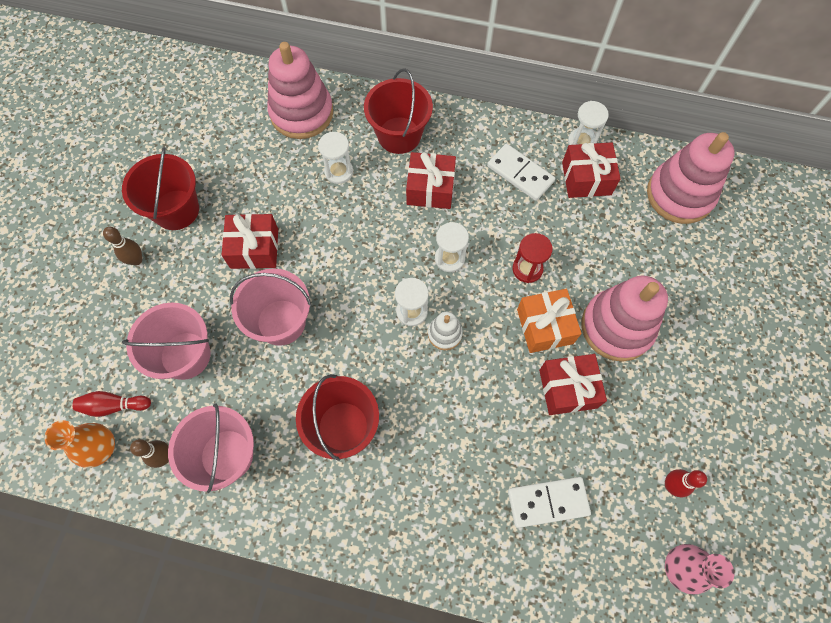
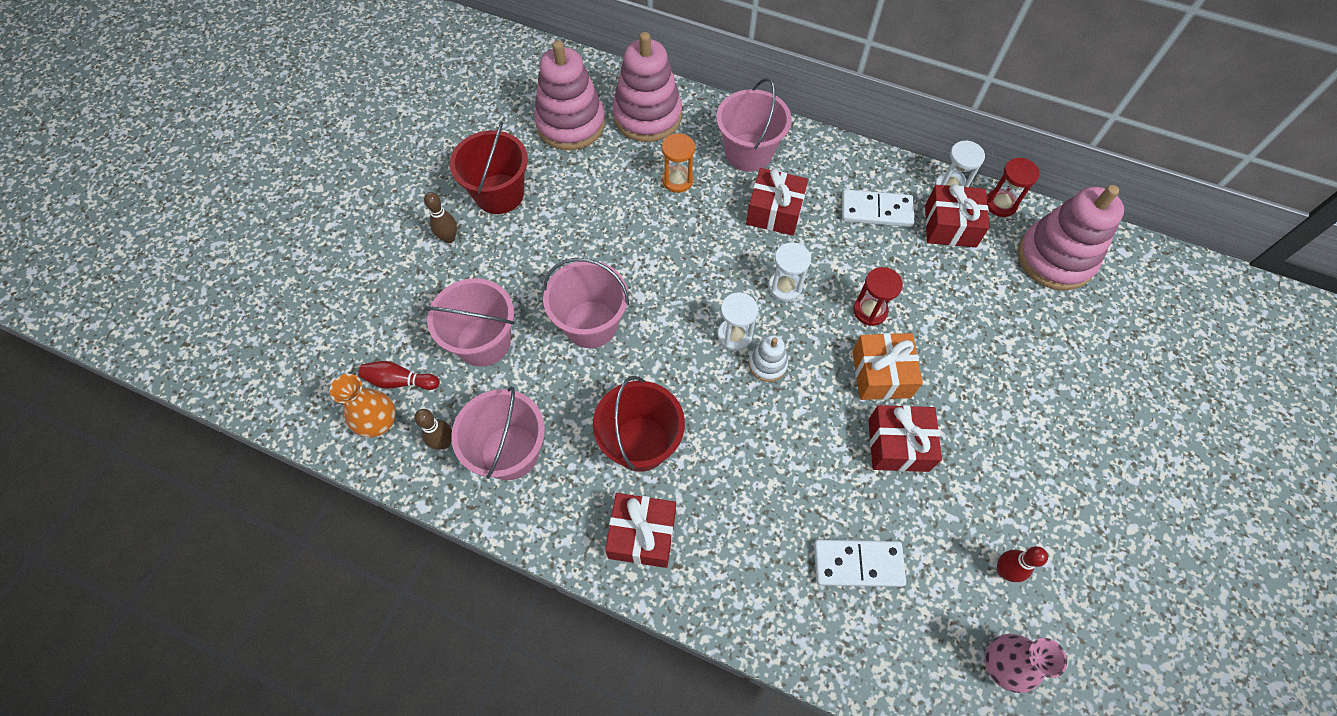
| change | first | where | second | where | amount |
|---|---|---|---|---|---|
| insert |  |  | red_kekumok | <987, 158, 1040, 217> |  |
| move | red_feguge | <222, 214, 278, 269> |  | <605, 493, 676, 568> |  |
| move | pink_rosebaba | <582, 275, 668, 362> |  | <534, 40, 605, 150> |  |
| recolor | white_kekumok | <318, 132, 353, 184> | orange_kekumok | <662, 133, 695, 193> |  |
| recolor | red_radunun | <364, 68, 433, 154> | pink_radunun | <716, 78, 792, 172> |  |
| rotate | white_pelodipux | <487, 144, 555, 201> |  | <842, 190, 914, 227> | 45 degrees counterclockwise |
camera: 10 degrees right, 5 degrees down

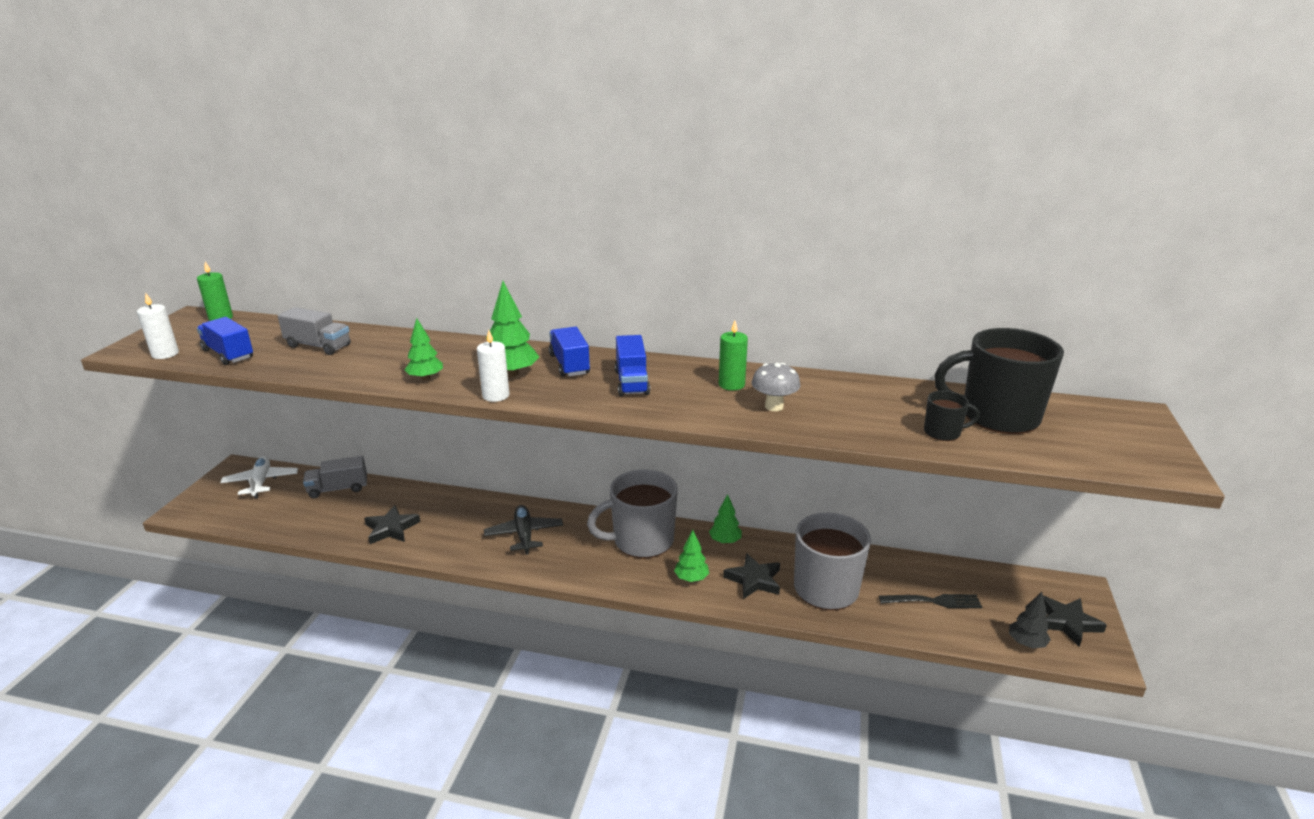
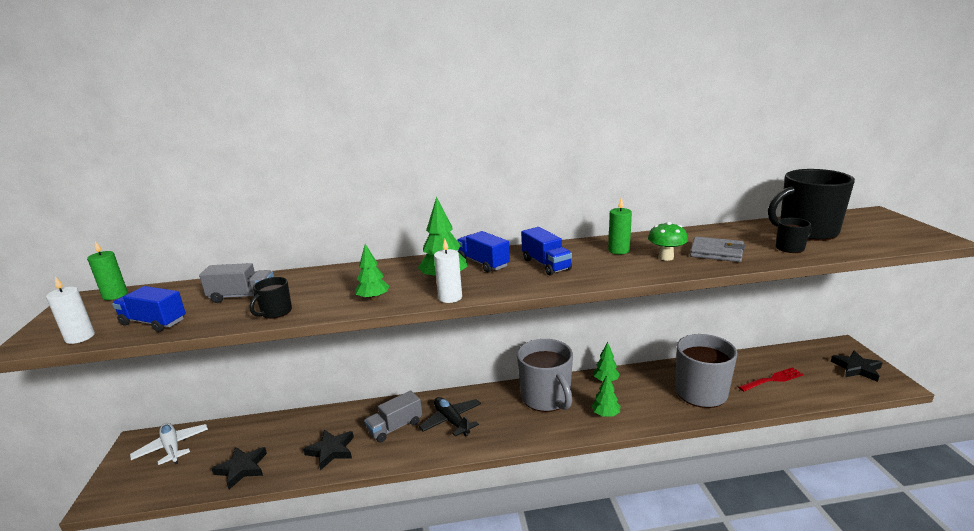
| change | first | where | second | where | amount |
|---|---|---|---|---|---|
| delete | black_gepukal | <1009, 592, 1051, 648> |  |  |  |
| insert |  |  | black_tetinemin | <250, 277, 292, 319> |  |
| insert |  |  | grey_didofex | <690, 236, 745, 262> |  |
| move | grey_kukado | <303, 456, 367, 499> |  | <364, 390, 422, 443> |  |
| move | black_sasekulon | <723, 553, 780, 599> |  | <211, 447, 267, 489> |  |
| recolor | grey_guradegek | <752, 363, 801, 411> | green_guradegek | <648, 222, 688, 261> |  |
| recolor | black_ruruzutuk | <879, 594, 982, 608> | red_ruruzutuk | <738, 367, 804, 392> |  |
| rotate | grey_tetinemin | <587, 470, 678, 558> |  | <517, 339, 573, 412> | 75 degrees counterclockwise |
camera: 20 degrees left, 5 degrees down

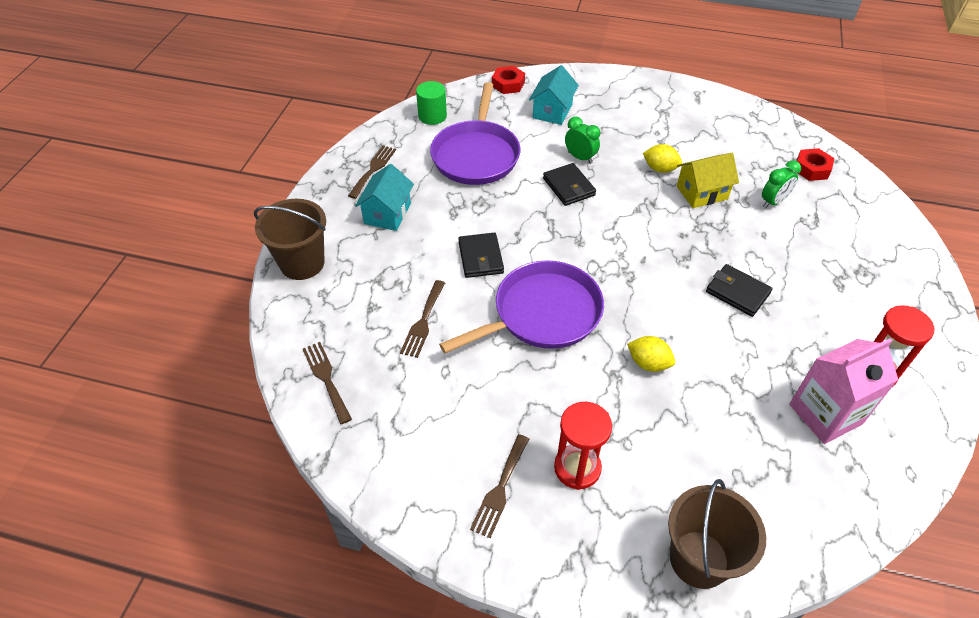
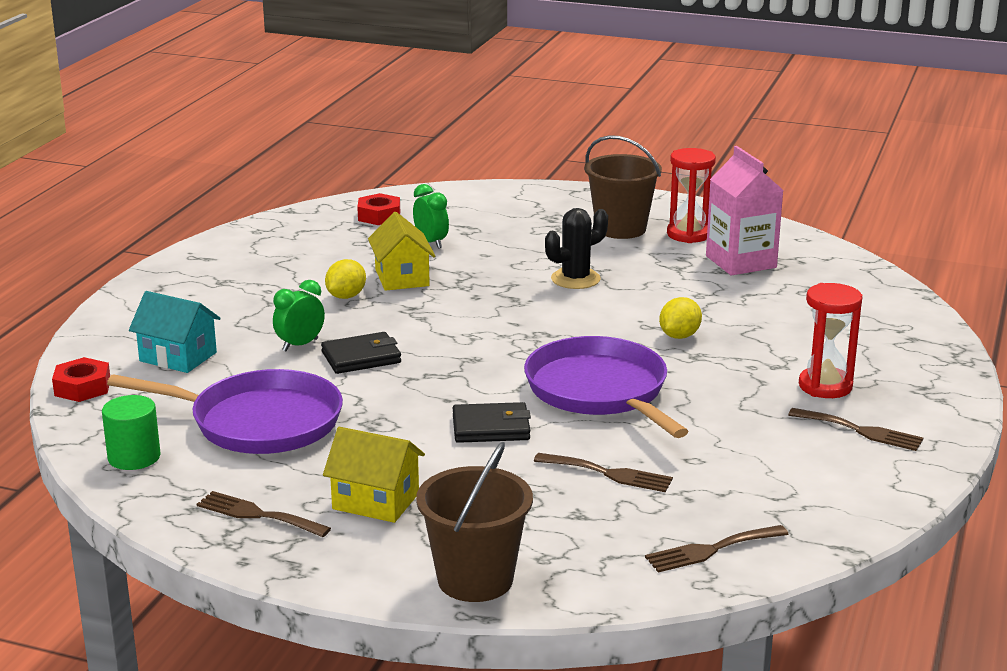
| change | first | where | second | where | amount |
|---|---|---|---|---|---|
| move | brown_radunun | <668, 479, 766, 589> |  | <584, 135, 662, 239> |  |
| replace | black_didofex | <706, 264, 773, 317> | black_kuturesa | <545, 208, 608, 289> |  |
| recolor | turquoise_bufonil | <355, 164, 414, 231> | yellow_bufonil | <323, 427, 425, 523> |  |
camera: 85 degrees left, 25 degrees down

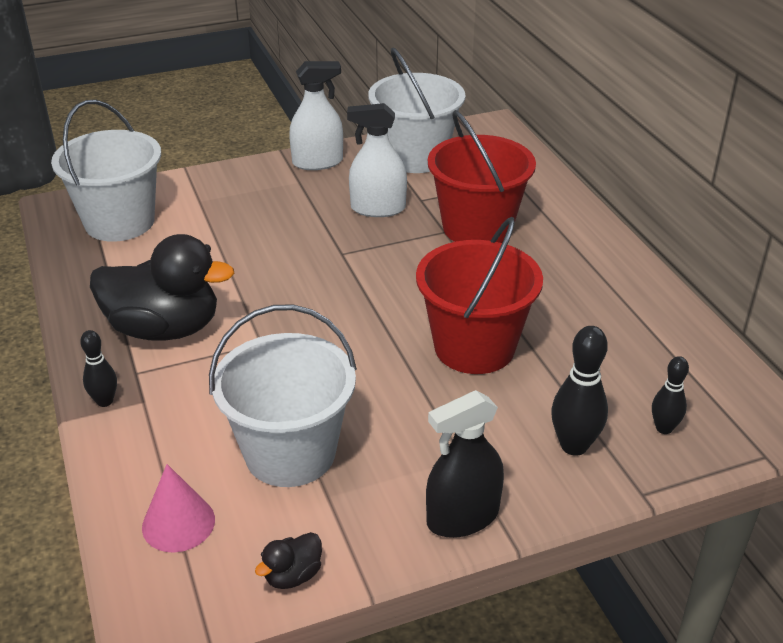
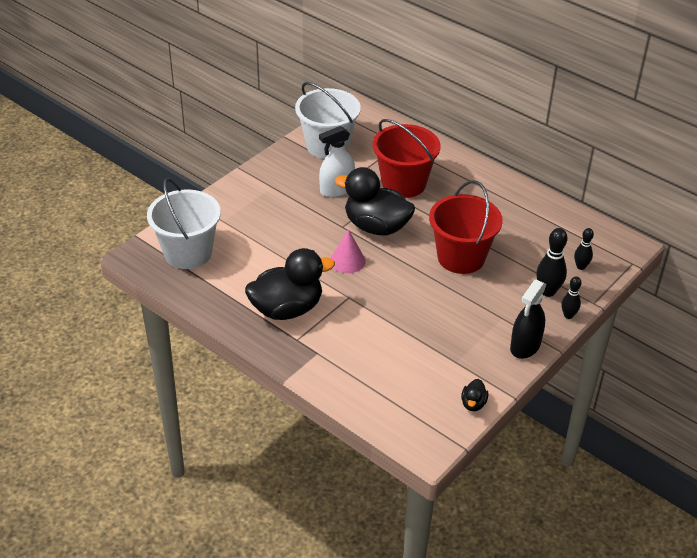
| change | first | where | second | where | amount |
|---|---|---|---|---|---|
| delete | white_radunun | <209, 304, 357, 487> |  |  |  |
| delete | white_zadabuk | <289, 61, 343, 170> |  |  |  |
| insert |  |  | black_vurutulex | <334, 167, 415, 236> |  |
| move | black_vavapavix | <80, 330, 117, 407> |  | <561, 276, 582, 319> |  |
| move | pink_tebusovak | <142, 464, 215, 553> |  | <331, 229, 366, 273> |  |
camera: 30 degrees left, 5 degrees up

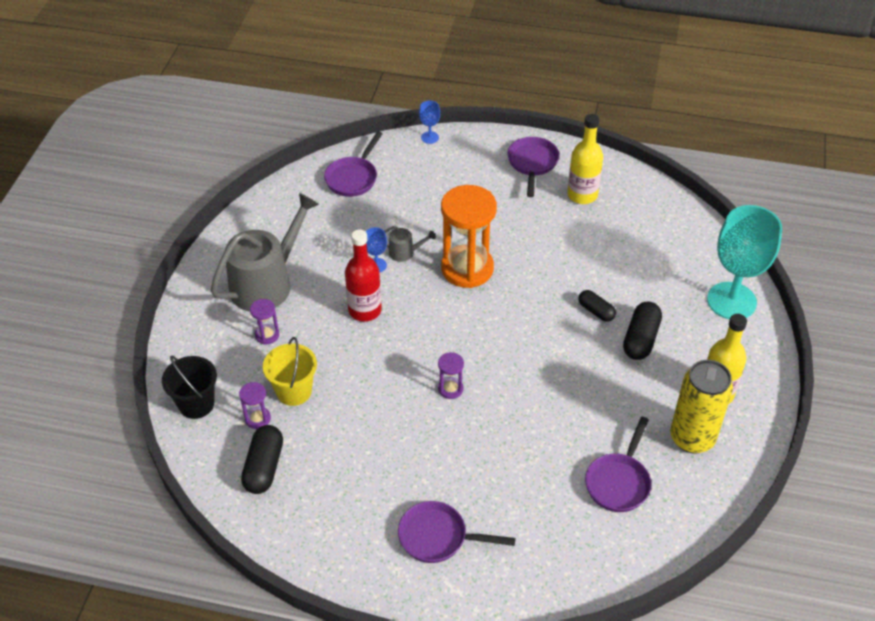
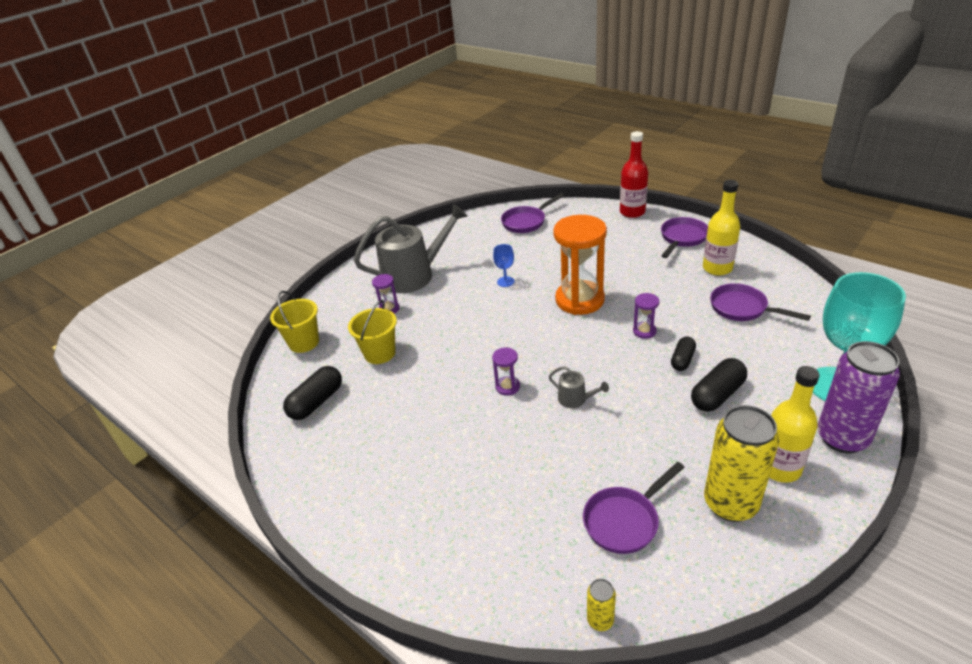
| change | first | where | second | where | amount |
|---|---|---|---|---|---|
| delete | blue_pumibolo | <419, 100, 440, 144> |  |  |  |
| insert |  |  | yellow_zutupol | <587, 579, 616, 631> |  |
| insert |  |  | purple_zutupol | <818, 341, 900, 453> |  |
| move | purple_kekumok | <239, 382, 271, 429> |  | <633, 293, 659, 339> |  |
| move | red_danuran | <345, 229, 382, 322> |  | <620, 131, 648, 218> |  |
| move | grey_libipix | <385, 226, 436, 262> |  | <549, 366, 609, 408> |  |
| move | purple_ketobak | <398, 501, 516, 563> |  | <710, 283, 811, 321> |  |
| recolor | black_radunun | <162, 356, 217, 419> | yellow_radunun | <270, 291, 319, 353> |  |
| rotate | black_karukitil | <578, 290, 616, 322> |  | <671, 336, 696, 371> | 45 degrees clockwise |
camera: 30 degrees right, 10 degrees down

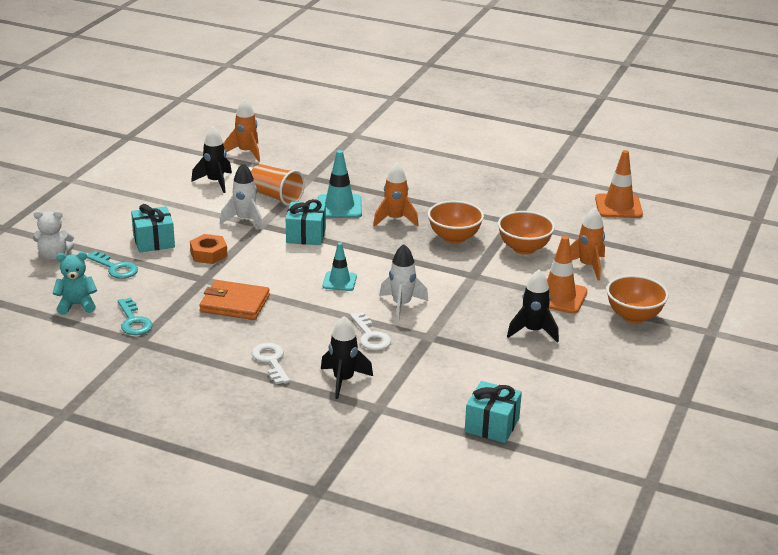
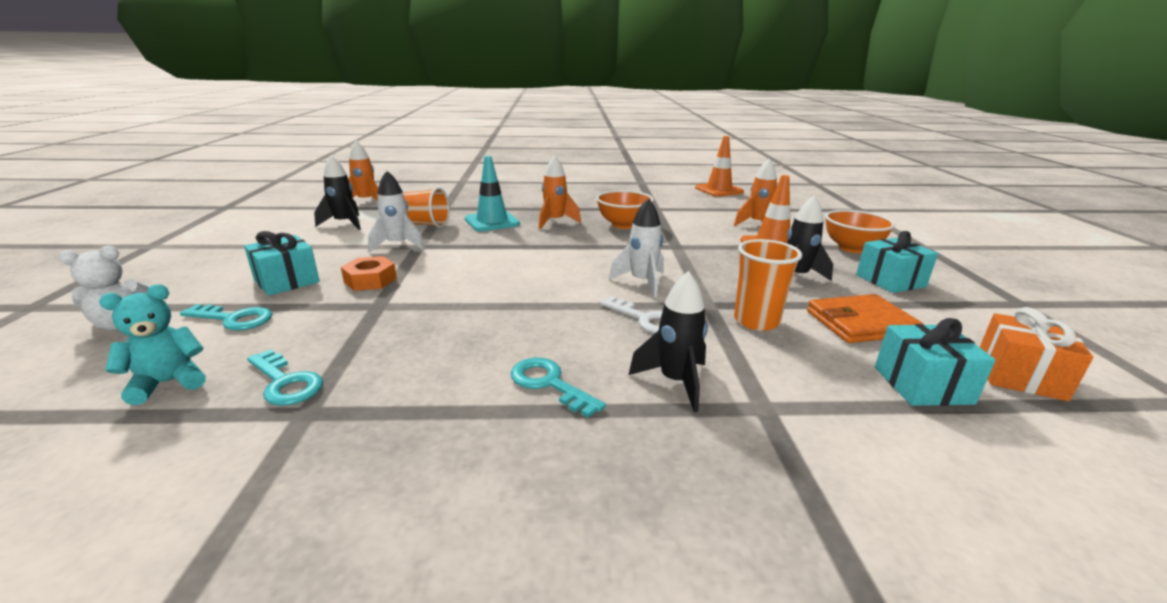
| change | first | where | second | where | amount |
|---|---|---|---|---|---|
| delete | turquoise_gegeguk | <322, 242, 357, 291> |  |  |  |
| delete | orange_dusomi | <498, 211, 555, 255> |  |  |  |
| insert |  |  | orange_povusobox | <734, 239, 802, 331> |  |
| insert |  |  | orange_feguge | <980, 307, 1093, 401> |  |
| move | orange_didofex | <199, 280, 270, 320> |  | <807, 294, 924, 343> |  |
| move | turquoise_feguge | <286, 199, 326, 245> |  | <856, 231, 938, 293> |  |
| recolor | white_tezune | <252, 343, 290, 384> | turquoise_tezune | <511, 358, 606, 418> |  |
camera: 25 degrees left, 5 degrees down

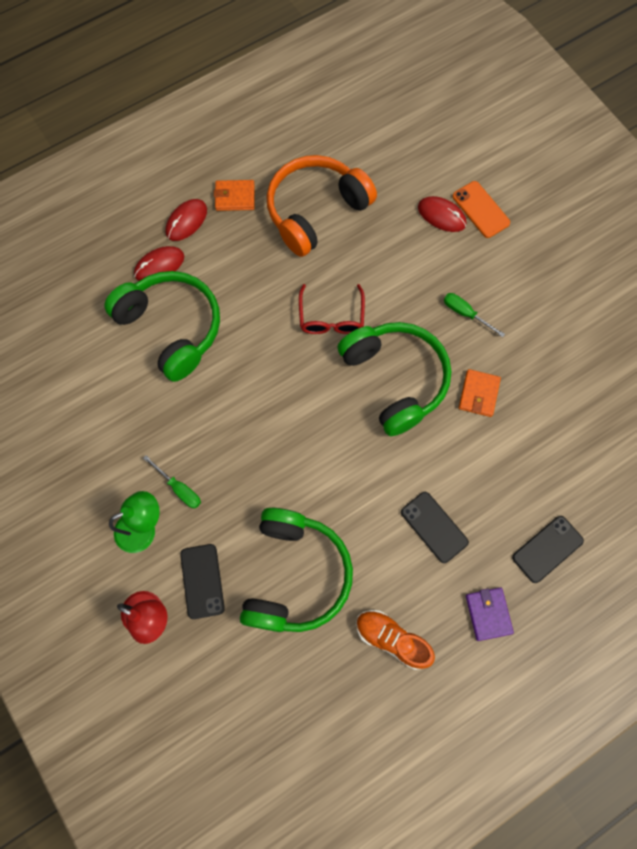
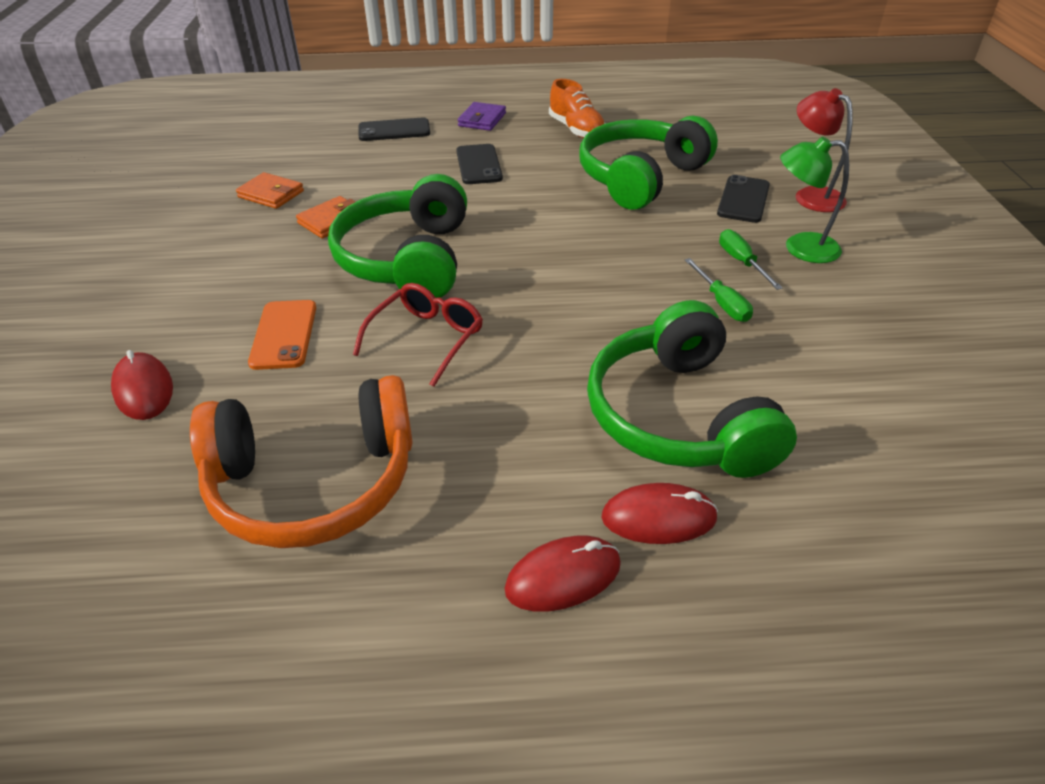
| change | first | where | second | where | amount |
|---|---|---|---|---|---|
| move | orange_didofex | <214, 180, 255, 211> |  | <236, 172, 304, 209> |  |
| move | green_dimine | <444, 293, 505, 337> |  | <685, 258, 753, 322> |  |
| move | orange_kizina | <452, 181, 510, 238> |  | <248, 300, 316, 370> |  |
camera: 150 degrees left, 30 degrees down

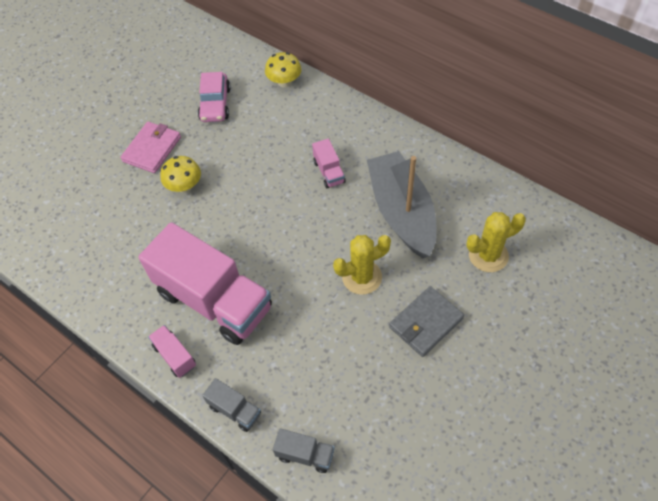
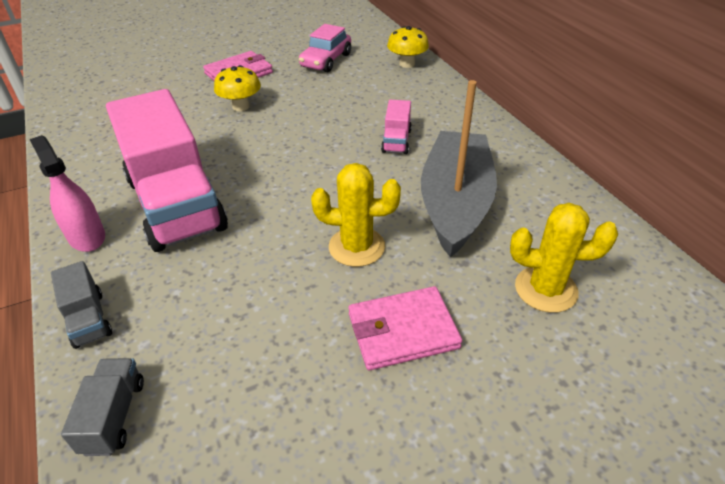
| change | first | where | second | where | amount |
|---|---|---|---|---|---|
| replace | pink_kukado | <148, 325, 196, 378> | pink_zadabuk | <29, 135, 105, 252> |  |
| recolor | grey_didofex | <389, 286, 464, 357> | pink_didofex | <348, 286, 462, 370> |  |
| rotate | grey_kukado | <273, 428, 335, 473> |  | <61, 358, 144, 456> | 135 degrees counterclockwise |
camera: 25 degrees right, 15 degrees down

